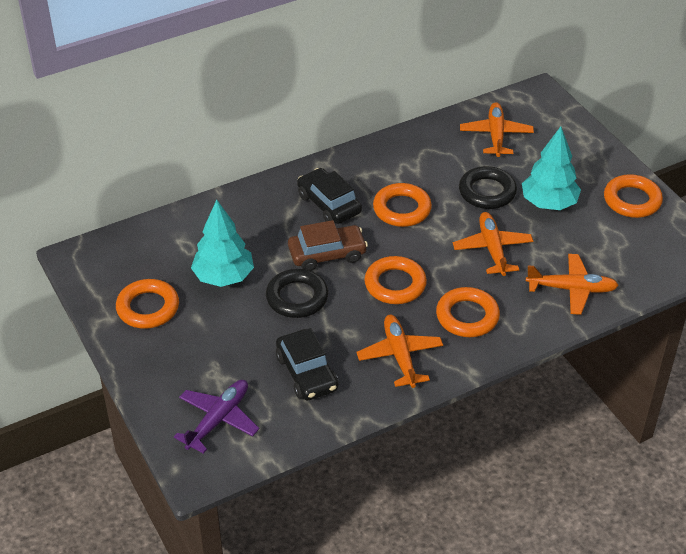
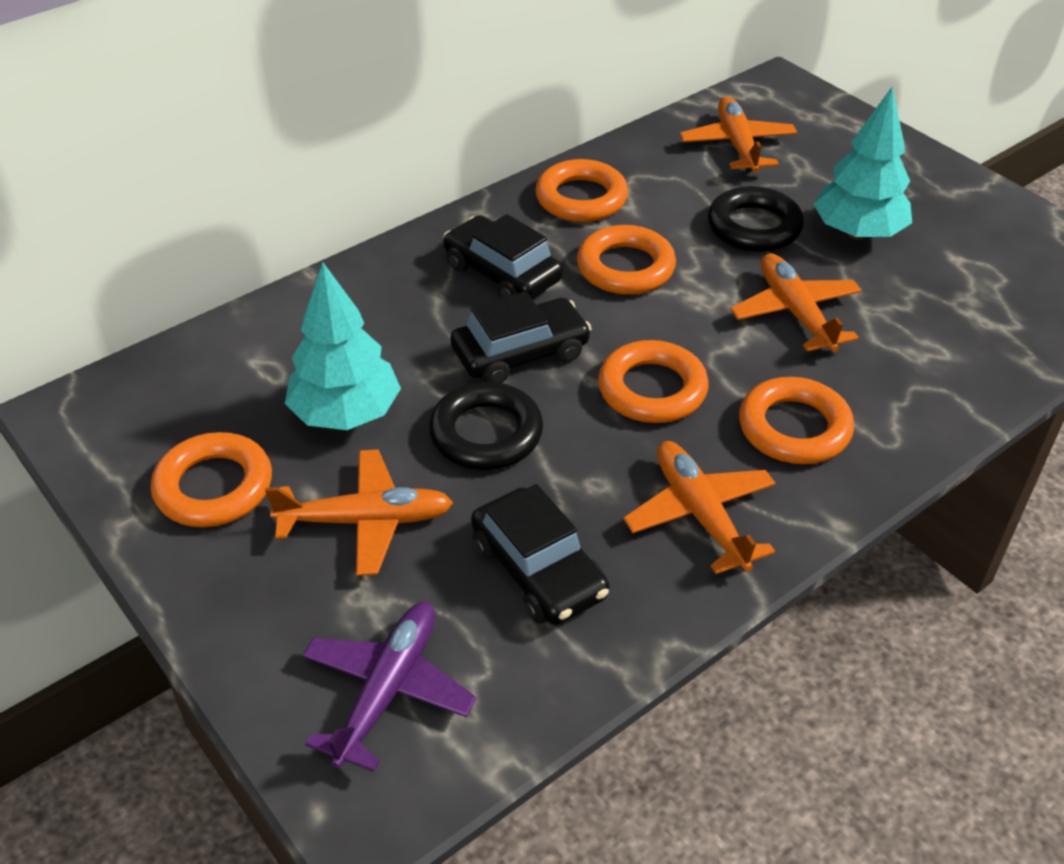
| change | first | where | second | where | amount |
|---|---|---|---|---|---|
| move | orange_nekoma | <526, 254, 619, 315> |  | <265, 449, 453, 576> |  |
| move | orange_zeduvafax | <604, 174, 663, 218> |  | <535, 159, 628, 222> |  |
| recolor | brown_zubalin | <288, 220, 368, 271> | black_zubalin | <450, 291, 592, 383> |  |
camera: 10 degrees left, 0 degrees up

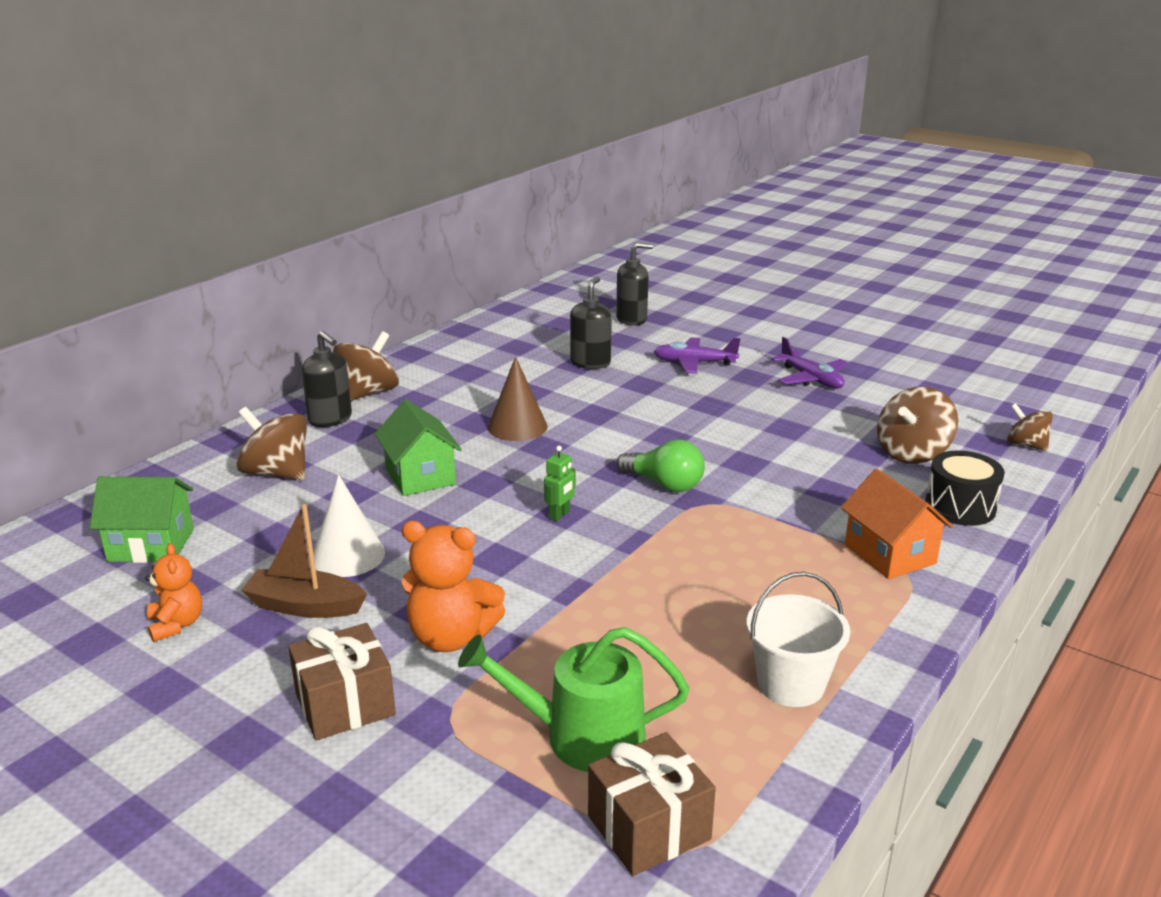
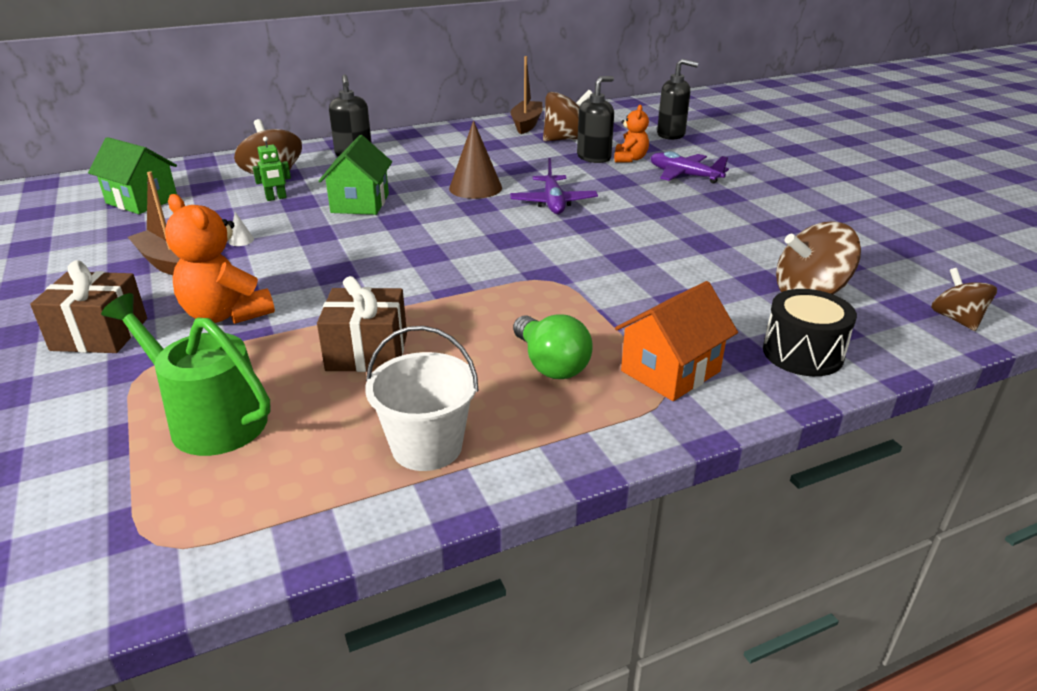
| change | first | where | second | where | amount |
|---|---|---|---|---|---|
| insert |  |  | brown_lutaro | <510, 56, 543, 134> |  |
| move | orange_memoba | <145, 543, 202, 642> |  | <614, 105, 649, 163> |  |
| move | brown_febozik | <333, 331, 399, 401> |  | <543, 90, 592, 142> |  |
| move | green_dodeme | <544, 446, 575, 522> |  | <253, 137, 291, 201> |  |
| move | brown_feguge | <588, 732, 716, 876> |  | <317, 276, 407, 372> |  |
| move | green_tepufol | <617, 439, 705, 492> |  | <513, 314, 593, 379> |  |
| move | purple_nekoma | <771, 337, 848, 389> |  | <510, 158, 598, 214> |  |
| rotate | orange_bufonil | <841, 468, 953, 579> |  | <615, 281, 738, 401> | 45 degrees clockwise |
| resize | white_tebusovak | <313, 475, 385, 577> |  | <229, 212, 254, 246> | x0.40 |
camera: 30 degrees right, 5 degrees up

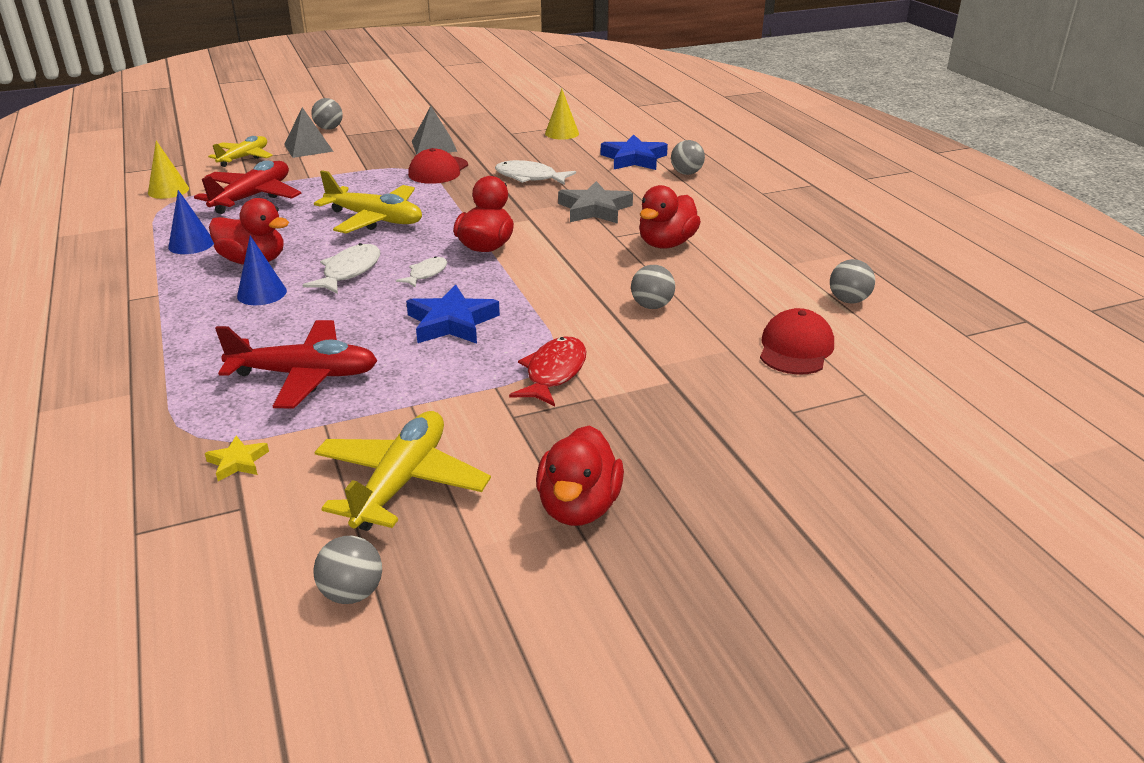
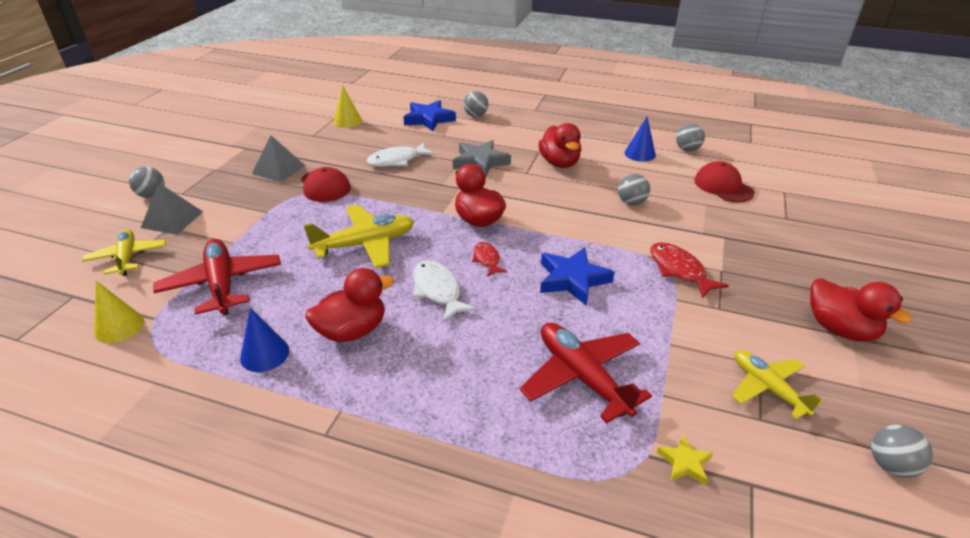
| change | first | where | second | where | amount |
|---|---|---|---|---|---|
| move | blue_tebusovak | <237, 235, 287, 305> |  | <625, 117, 656, 162> |  |
| recolor | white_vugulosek | <396, 257, 447, 288> | red_vugulosek | <472, 242, 507, 277> |  |
| rotate | red_nekoma | <215, 320, 378, 409> |  | <520, 323, 652, 423> | 75 degrees counterclockwise |
| resize | yellow_nekoma | <314, 411, 491, 531> |  | <732, 350, 823, 420> | x0.67 |
camera: 50 degrees left, 5 degrees up

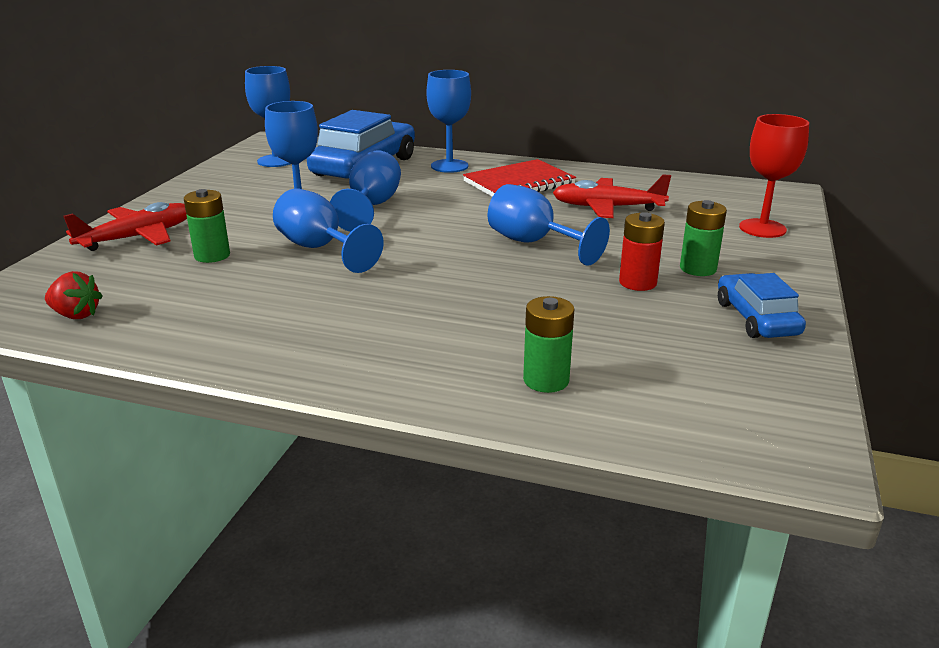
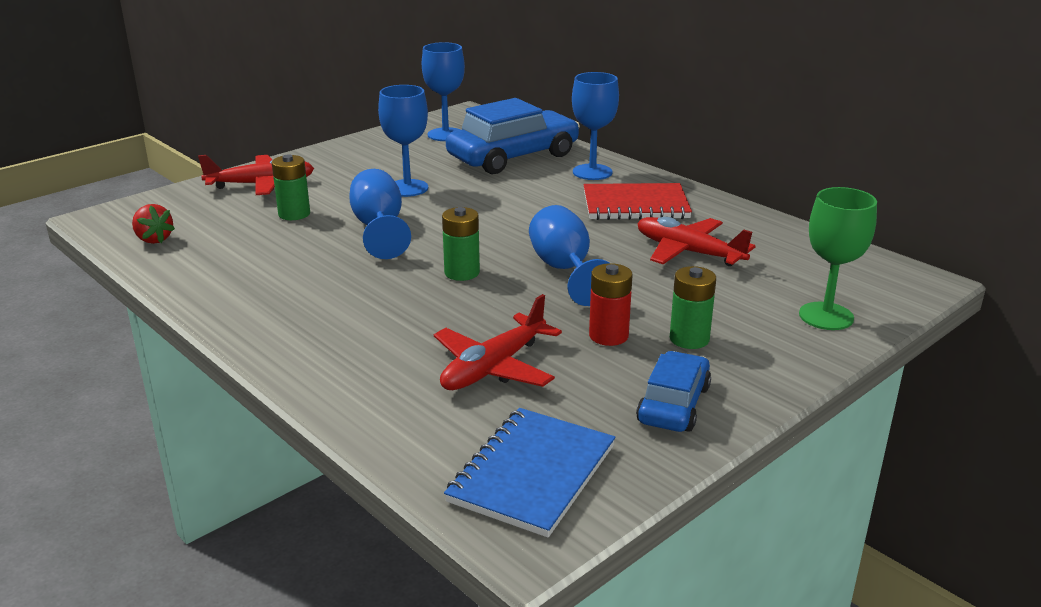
| change | first | where | second | where | amount |
|---|---|---|---|---|---|
| delete | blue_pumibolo | <330, 150, 401, 232> |  |  |  |
| insert |  |  | red_nekoma | <434, 294, 562, 390> |  |
| insert |  |  | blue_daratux | <444, 408, 615, 538> |  |
| move | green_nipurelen | <523, 296, 574, 393> |  | <442, 207, 480, 281> |  |
| recolor | red_pumibolo | <739, 114, 809, 238> | green_pumibolo | <799, 187, 877, 330> |  |
camera: 30 degrees right, 0 degrees up

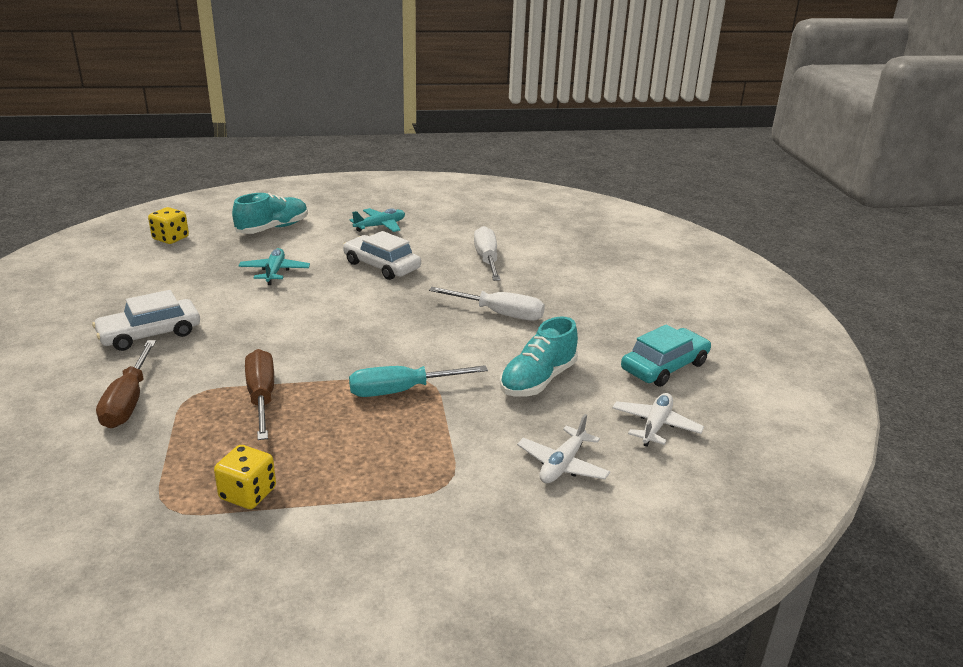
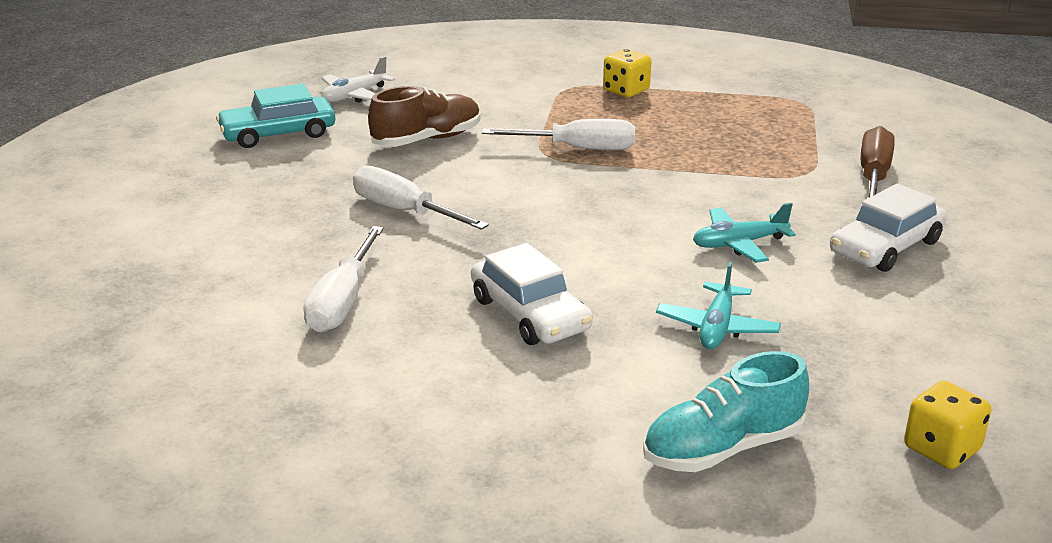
| change | first | where | second | where | amount |
|---|---|---|---|---|---|
| delete | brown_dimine | <245, 349, 274, 440> |  |  |  |
| delete | white_nekoma | <517, 414, 610, 483> |  |  |  |
| move | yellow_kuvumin | <214, 445, 276, 509> |  | <603, 49, 651, 97> |  |
| move | turquoise_nekoma | <350, 208, 405, 232> |  | <693, 203, 796, 263> |  |
| recolor | turquoise_dimine | <349, 365, 488, 397> | white_dimine | <482, 119, 635, 150> |  |
| recolor | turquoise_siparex | <500, 317, 578, 397> | brown_siparex | <368, 86, 481, 147> |  |
| rotate | white_zubalin | <92, 290, 200, 351> |  | <830, 184, 947, 272> | 150 degrees clockwise |
camera: 160 degrees left, 0 degrees up

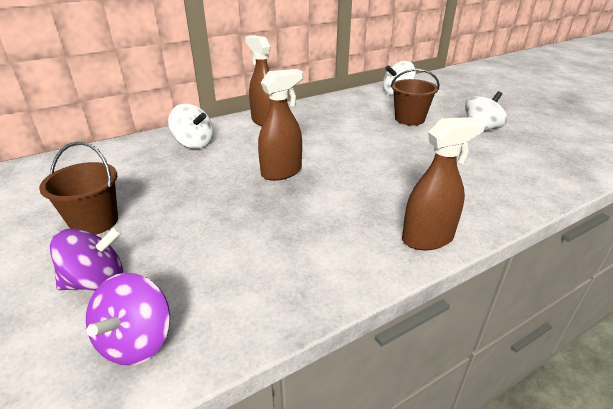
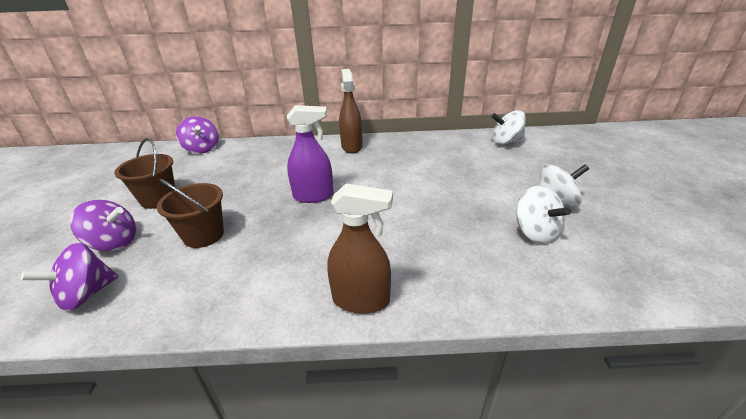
| change | first | where | second | where | amount |
|---|---|---|---|---|---|
| insert |  |  | purple_febozik | <176, 116, 219, 154> |  |
| move | white_febozik | <168, 104, 213, 149> |  | <516, 186, 571, 244> |  |
| move | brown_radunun | <390, 69, 440, 125> |  | <157, 179, 224, 248> |  |
| recolor | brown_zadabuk | <258, 69, 303, 181> | purple_zadabuk | <287, 105, 334, 203> |  |
camera: 30 degrees right, 0 degrees up

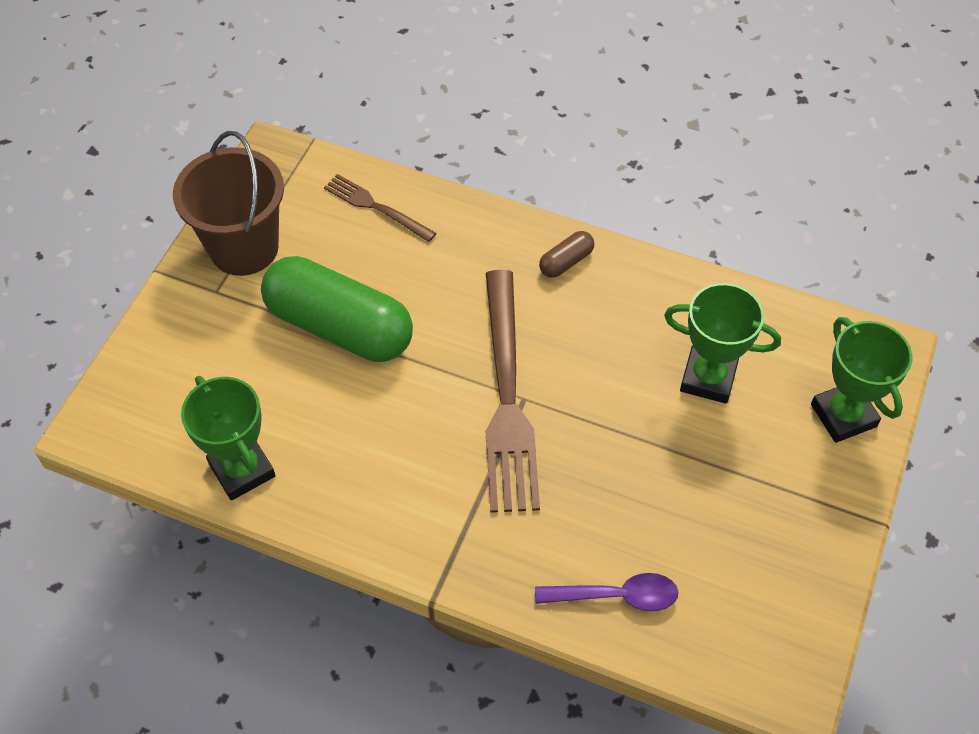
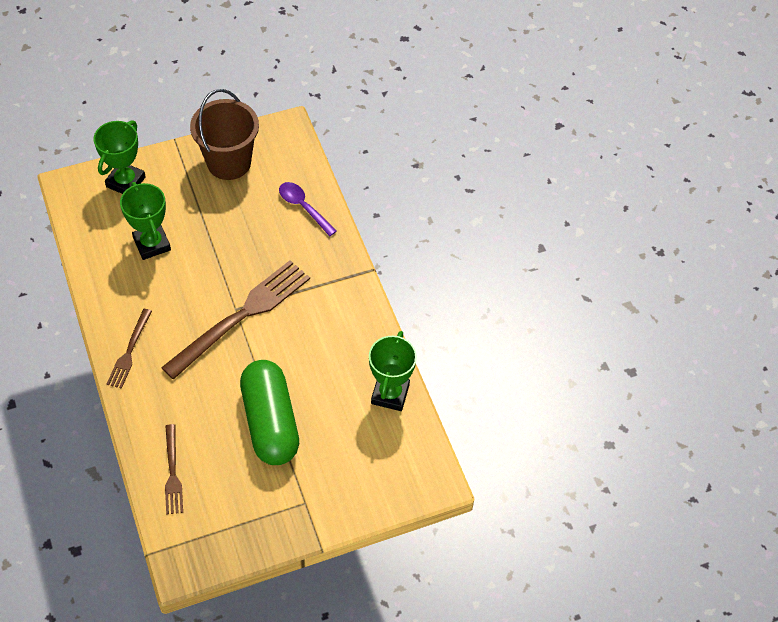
| change | first | where | second | where | amount |
|---|---|---|---|---|---|
| move | brown_radunun | <173, 131, 284, 276> |  | <190, 89, 259, 180> |  |
| replace | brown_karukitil | <539, 231, 594, 278> | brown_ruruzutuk | <107, 309, 152, 389> |  |
camera: 135 degrees left, 0 degrees up

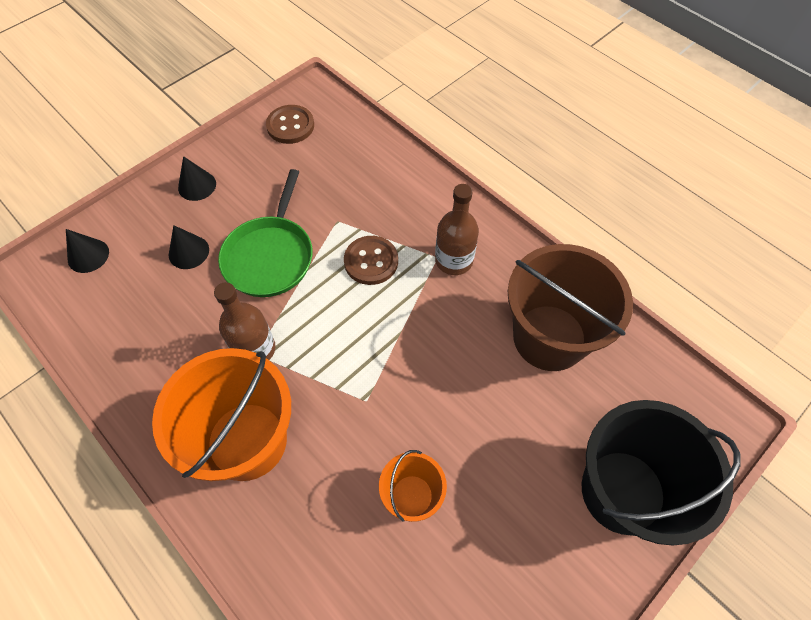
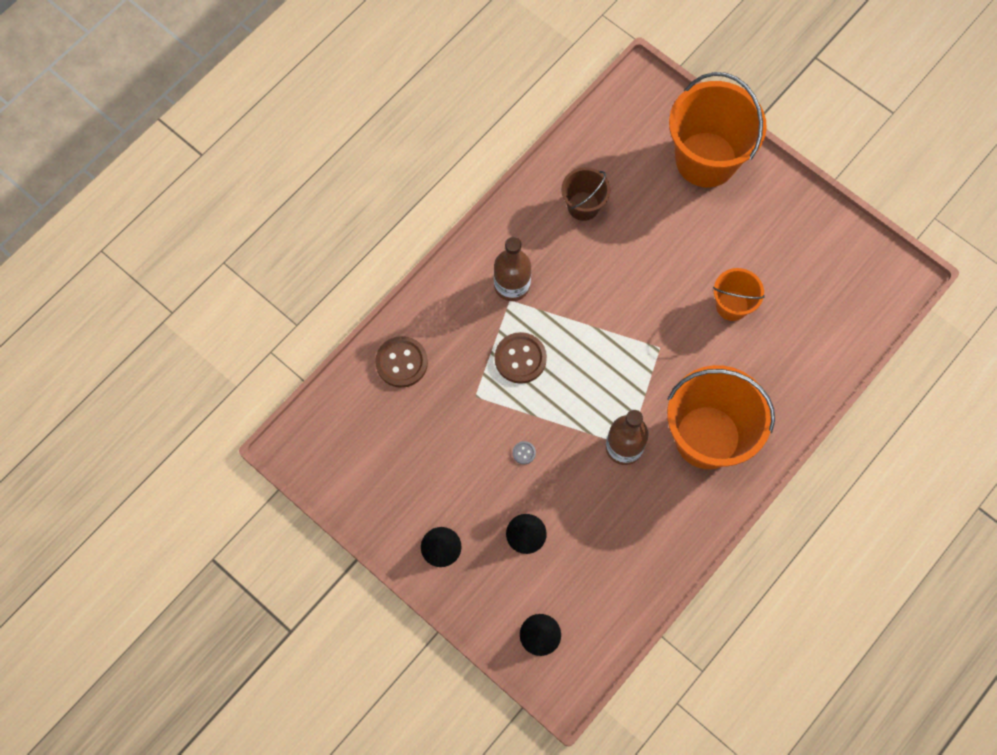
| change | first | where | second | where | amount |
|---|---|---|---|---|---|
| move | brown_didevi | <266, 105, 314, 144> |  | <375, 336, 428, 388> |  |
| replace | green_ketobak | <218, 169, 313, 297> | grey_didevi | <513, 441, 536, 464> |  |
| recolor | black_radunun | <582, 400, 741, 546> | orange_radunun | <669, 72, 767, 187> |  |
| resize | brown_radunun | <508, 244, 633, 371> |  | <561, 167, 610, 221> | x0.51 |
camera: 95 degrees left, 10 degrees up

